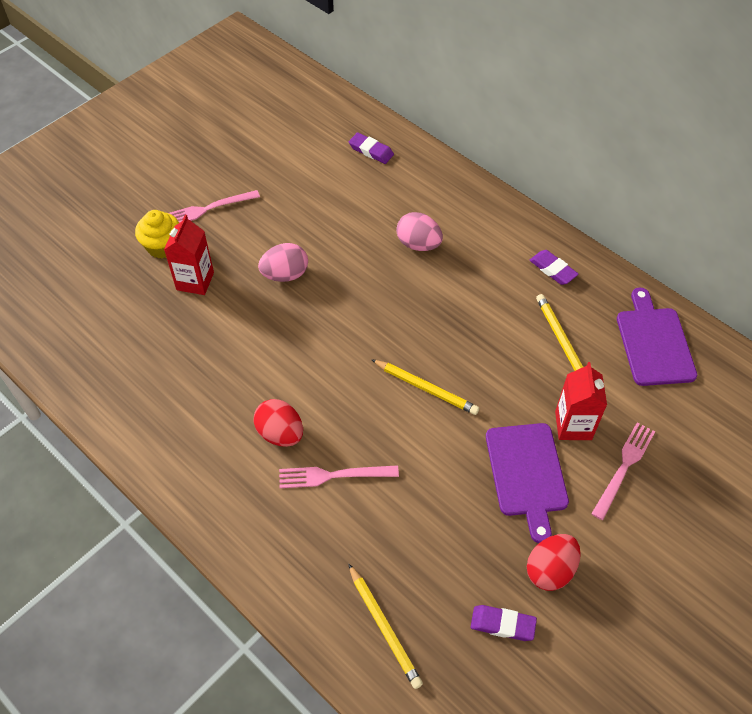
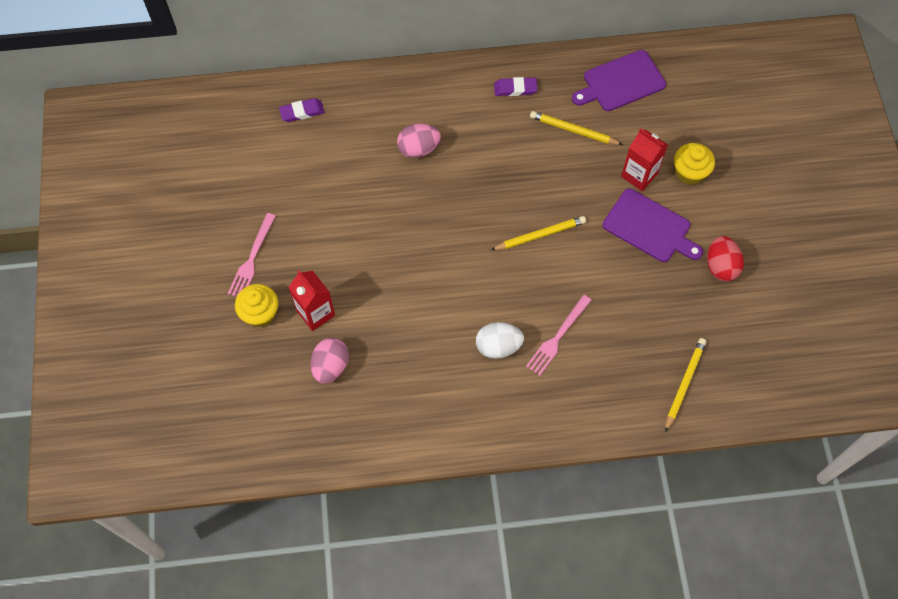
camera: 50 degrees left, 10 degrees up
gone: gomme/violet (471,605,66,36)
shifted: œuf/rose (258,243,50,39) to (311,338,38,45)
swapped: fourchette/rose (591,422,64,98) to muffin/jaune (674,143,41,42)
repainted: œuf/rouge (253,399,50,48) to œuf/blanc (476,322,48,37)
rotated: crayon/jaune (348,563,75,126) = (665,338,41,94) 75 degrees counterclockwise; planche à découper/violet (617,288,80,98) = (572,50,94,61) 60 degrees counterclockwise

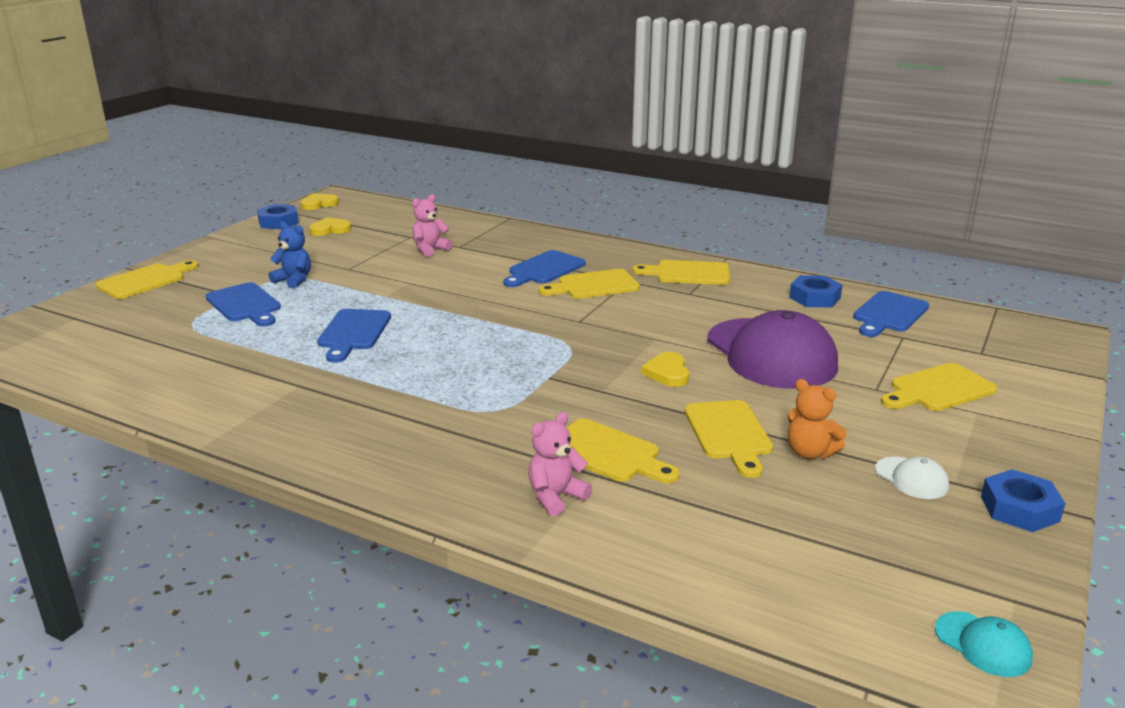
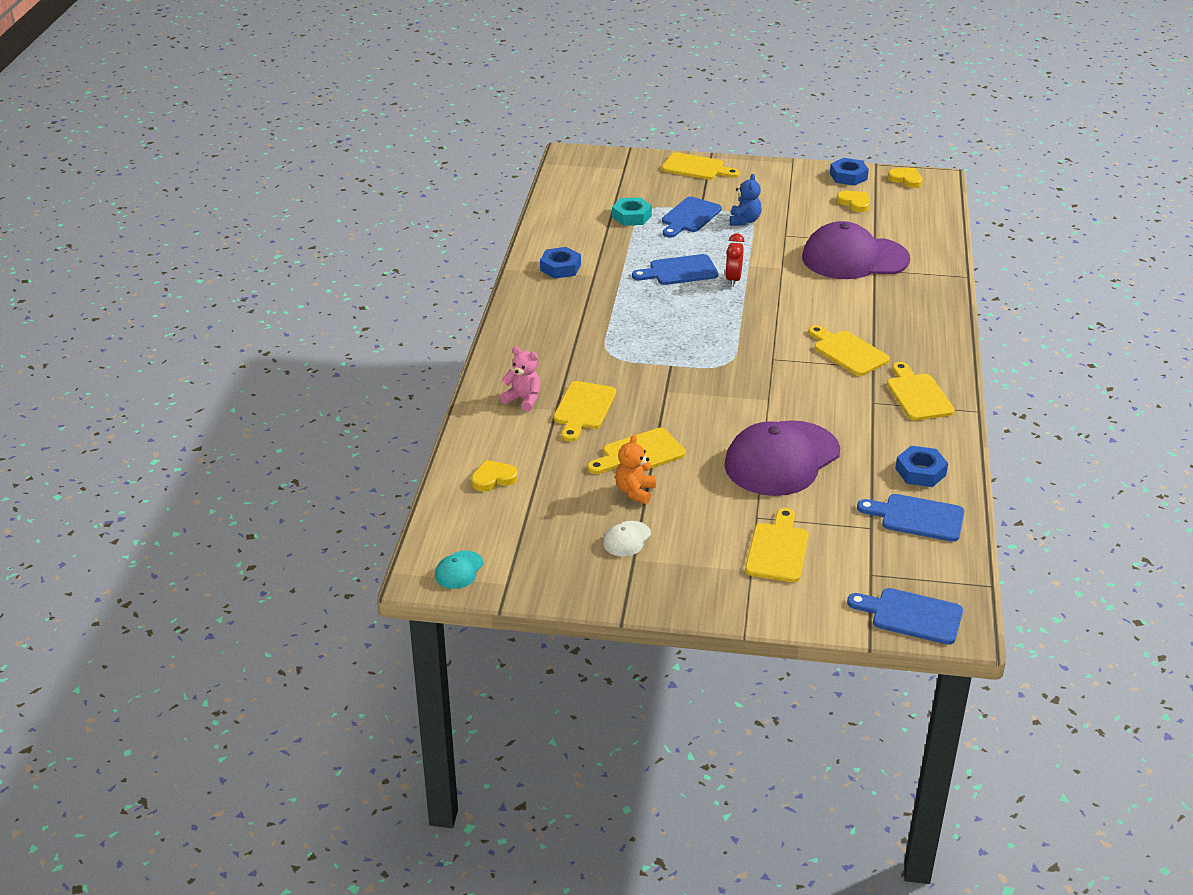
camera: 70 degrees right, 10 degrees up
new: écrou/turquoise (612,197,40,29); réveil/rouge (725,233,20,54)
shifted: planche à découper/bleu (503,250,83,37) to (847,588,116,57); cœur/jaune (641,352,48,35) to (471,460,47,31); écrou/bleu (981,469,85,63) to (540,247,41,32)
swapped: ours en peluche/rose (412,194,40,63) to casquette/violet (802,221,108,58)
rotated: planche à découper/jaune (881,363,116,48) = (745,508,64,74) 60 degrees clockwise

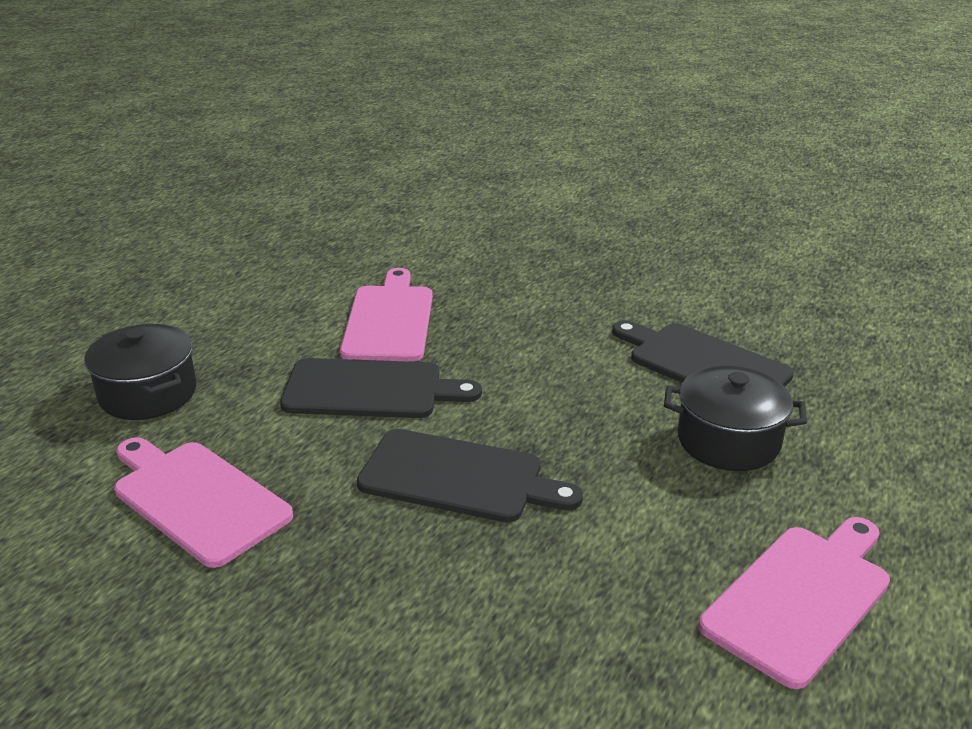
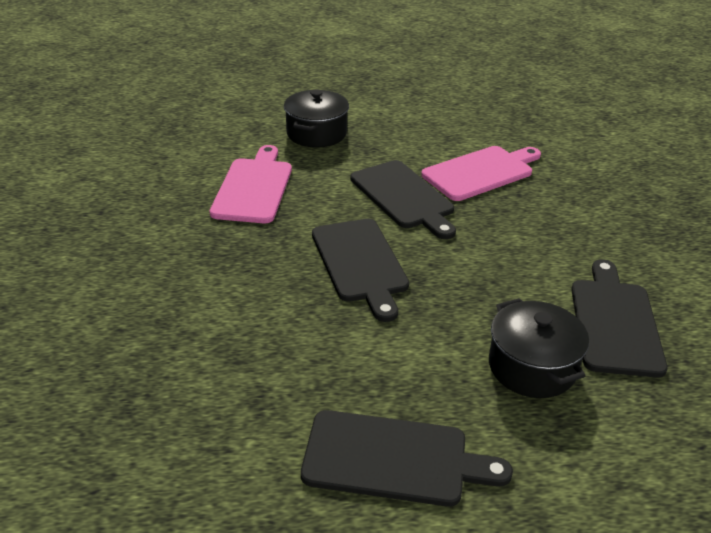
camera: 55 degrees right, 5 degrees up
repainted: planche à découper/rose (699,517,191,172) to planche à découper/noir (301,410,212,97)

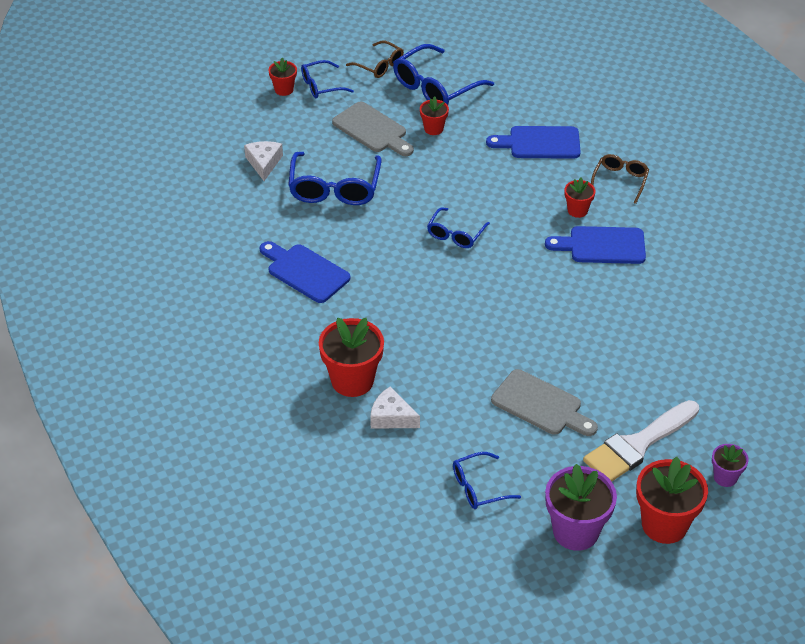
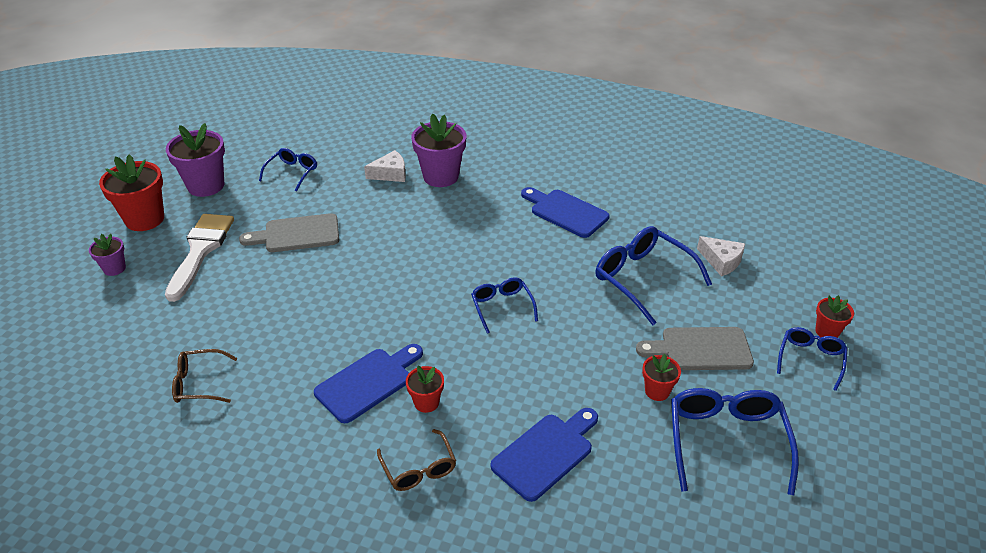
camera: 135 degrees right, 5 degrees down
shifted: lunettes/marron (346,41,58,37) to (172,349,65,54)
repainted: pot de fleurs/rouge (319,318,65,79) to pot de fleurs/violet (411,113,55,74)
rotated: planche à découper/bleu (260,241,90,62) = (521,187,89,51) 135 degrees counterclockwise

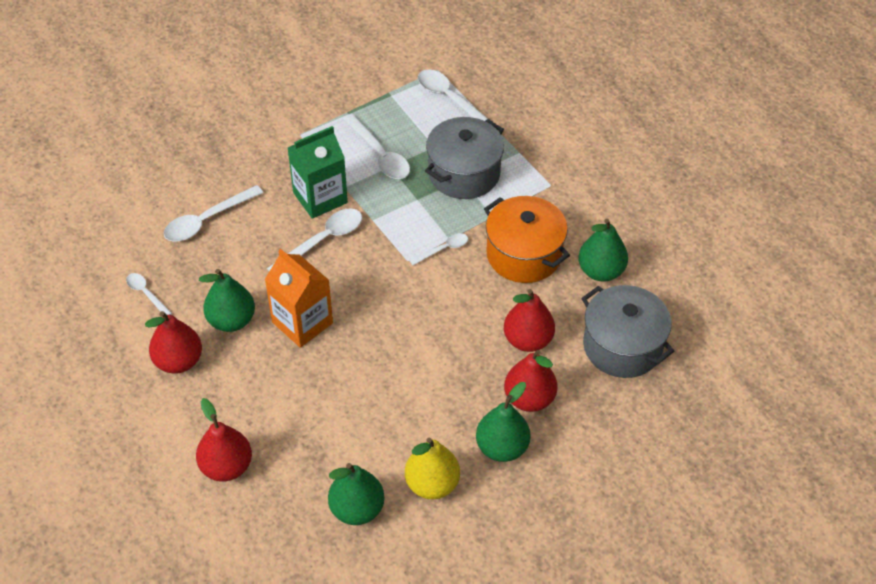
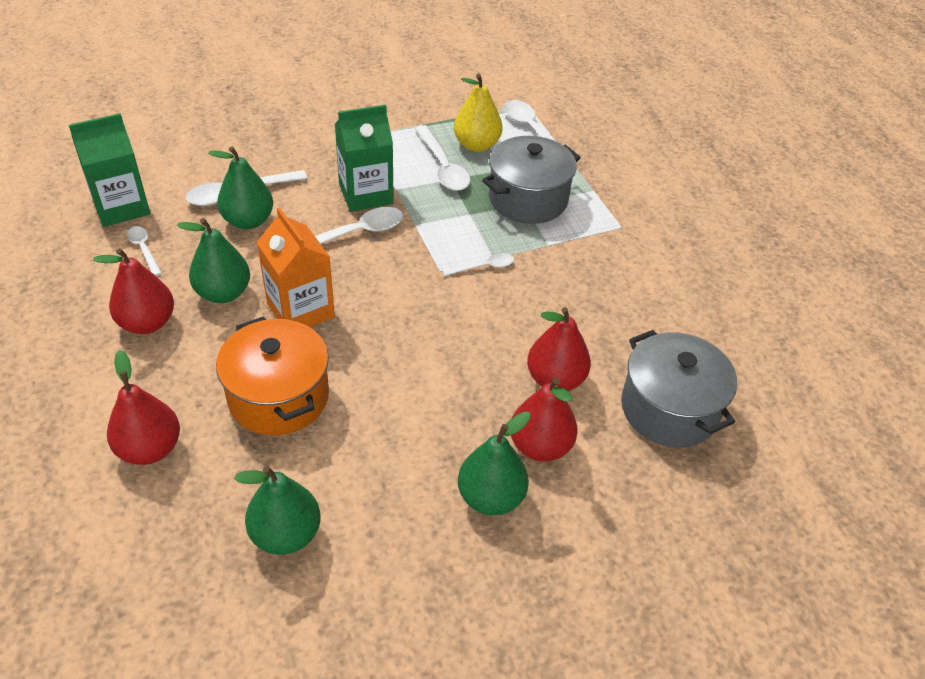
camera: 10 degrees right, 5 degrees down
new: brique de lait/vert (69,113,81,114)
shifted: poire/jaune (405,437,55,62) to (454,74,49,78); marmite/orange (484,196,86,87) to (216,316,113,119); poire/vert (578,219,50,63) to (208,146,65,83)

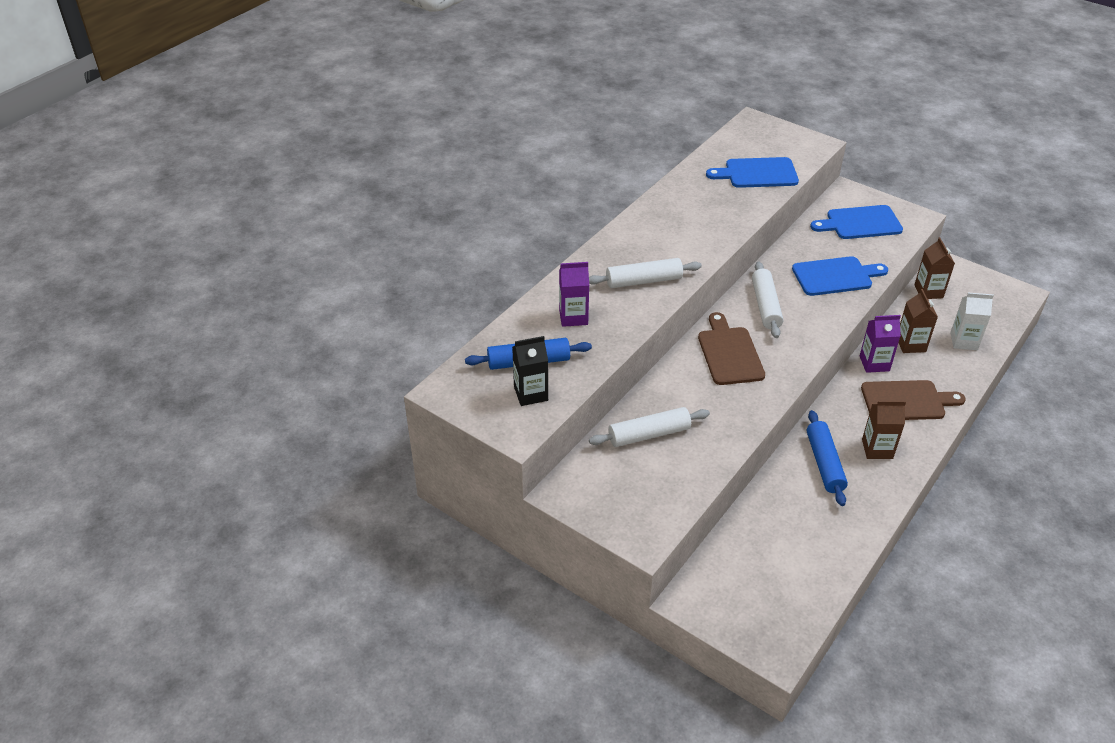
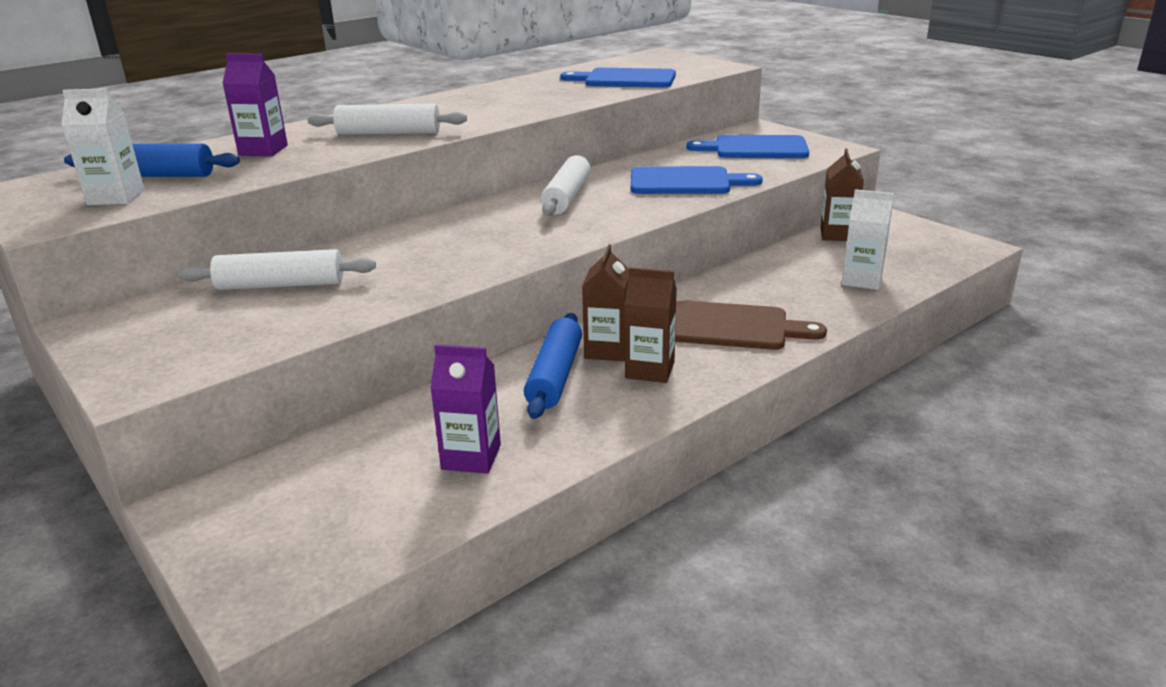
camera: 15 degrees right, 15 degrees down
gone: planche à découper/marron (698,312,67,73)
shifted: brique de lait/violet (860,315,41,58) to (430,344,71,130); brique de lait/marron (899,289,39,64) to (582,244,47,117)
repainted: brique de lait/noir (512,336,36,70) to brique de lait/blanc (61,88,84,117)

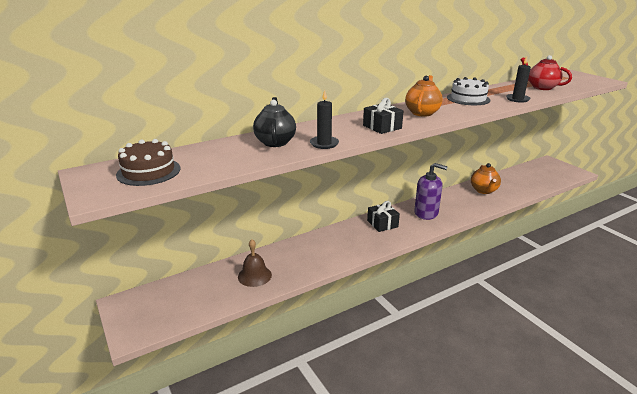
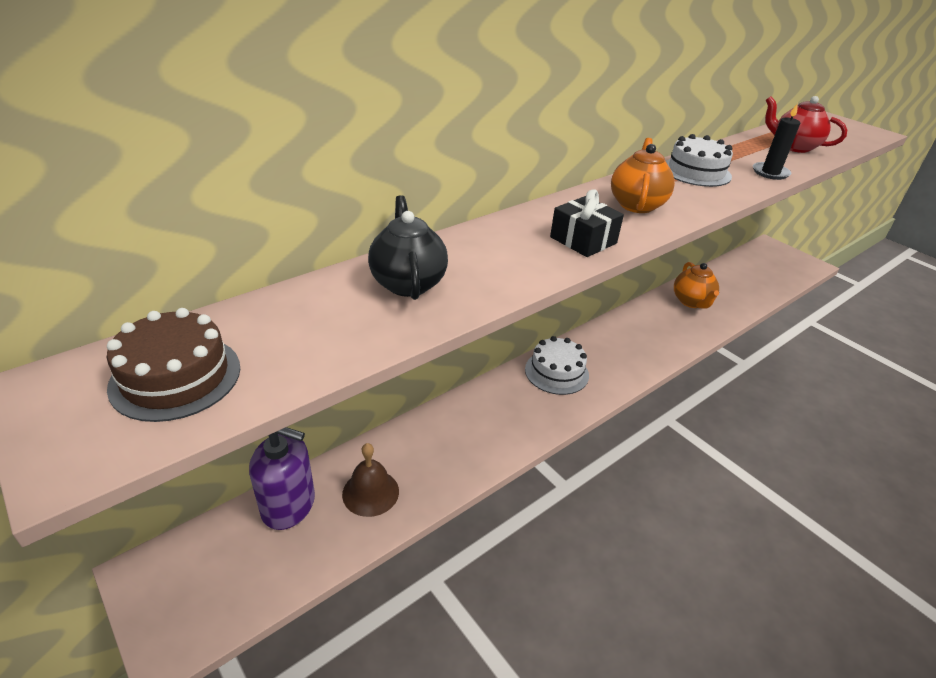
camera: 10 degrees left, 10 degrees up
gone: bougie/noir (310,90,29,59)
shifted: distributeur de savon/violet (414,163,34,57) to (249,427,66,103)
swapped: cadeau/noir (367,201,33,31) to gâteau/blanc (525,336,64,59)

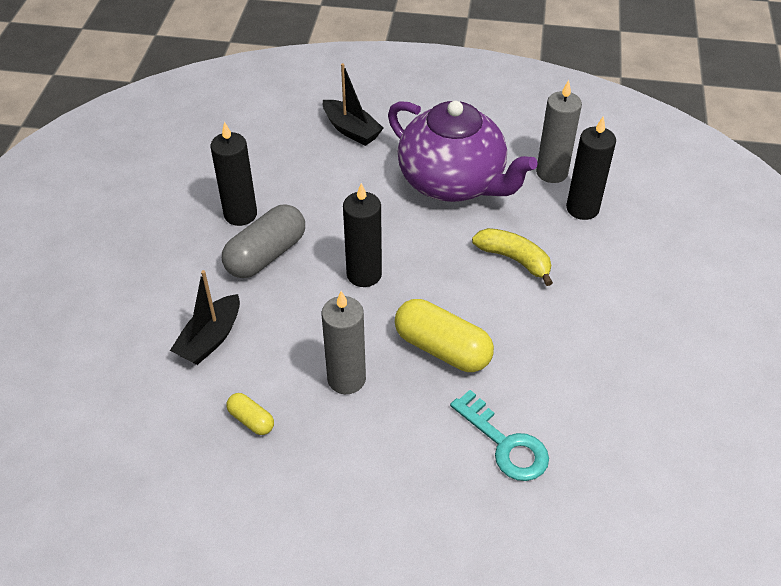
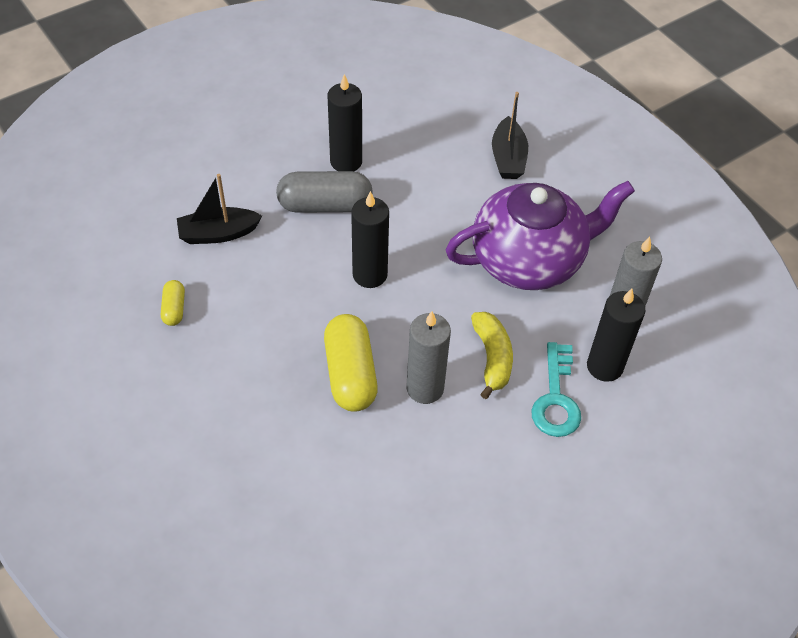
camera: 45 degrees right, 5 degrees up
shifted: bougie/gris (322,291,44,103) to (407,311,44,93); clé/turquoise (450,390,99,91) to (531,342,50,95)
rotated: théière/violet (388,101,150,101) = (446,181,189,109) 105 degrees counterclockwise

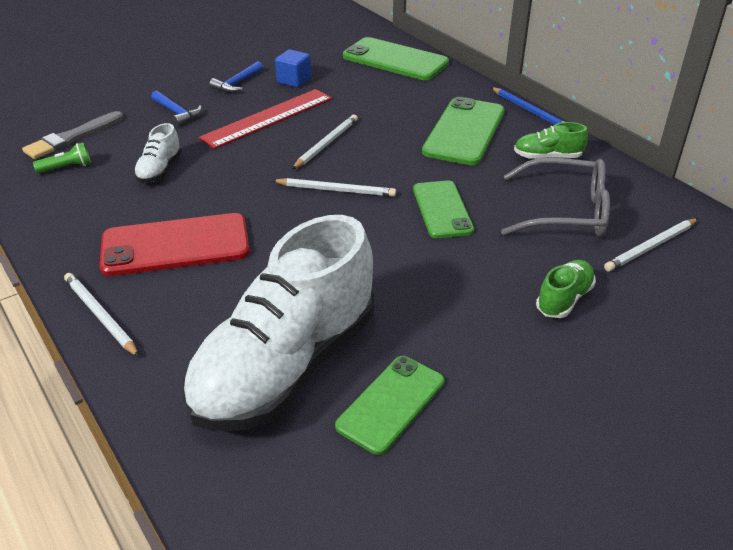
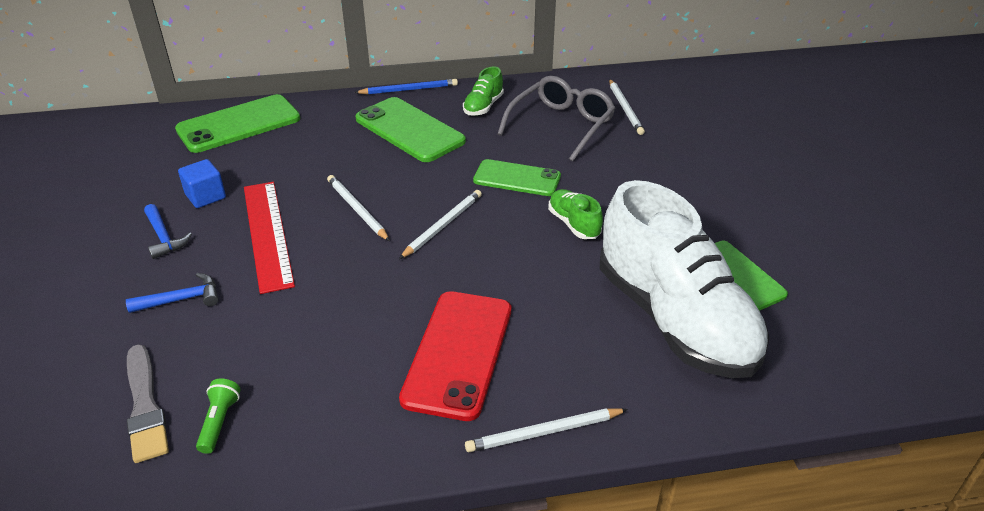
camera: 65 degrees left, 0 degrees up
gone: chaussure/blanc (134,123,48,60)
shifted: chaussure/vert (536,260,60,58) to (548,189,55,50)

